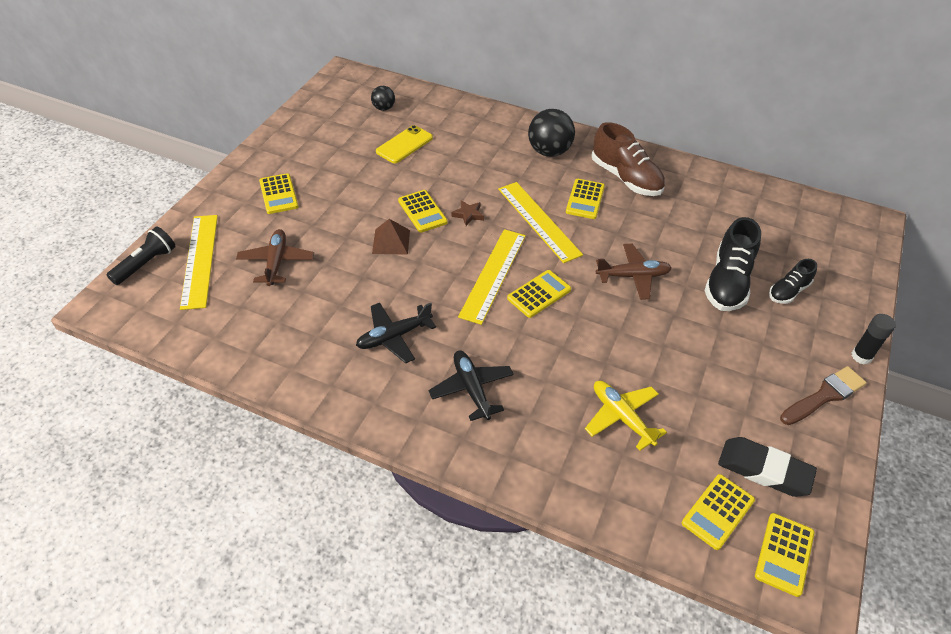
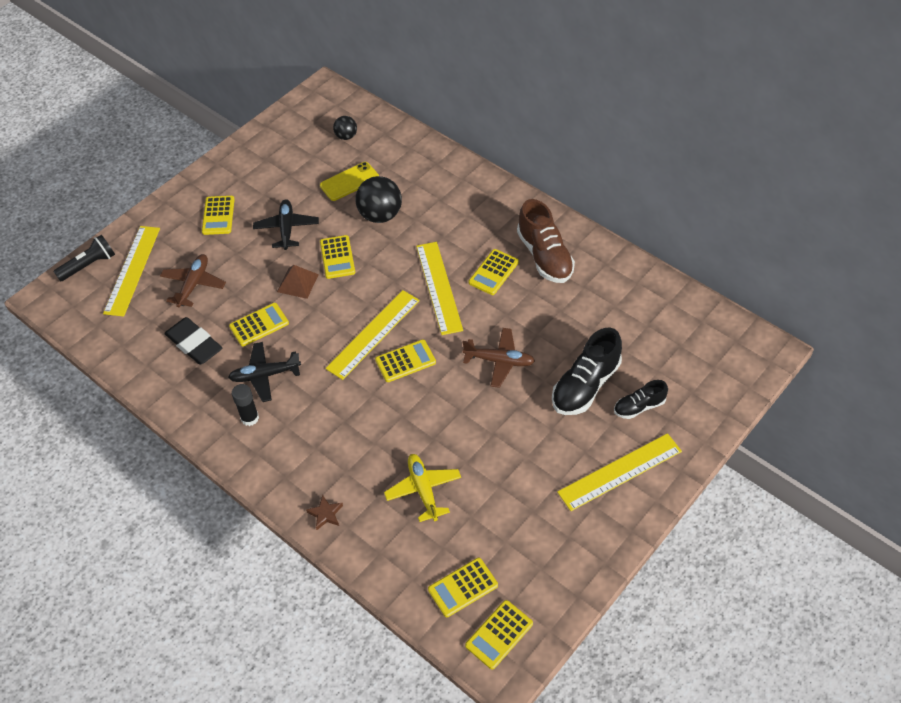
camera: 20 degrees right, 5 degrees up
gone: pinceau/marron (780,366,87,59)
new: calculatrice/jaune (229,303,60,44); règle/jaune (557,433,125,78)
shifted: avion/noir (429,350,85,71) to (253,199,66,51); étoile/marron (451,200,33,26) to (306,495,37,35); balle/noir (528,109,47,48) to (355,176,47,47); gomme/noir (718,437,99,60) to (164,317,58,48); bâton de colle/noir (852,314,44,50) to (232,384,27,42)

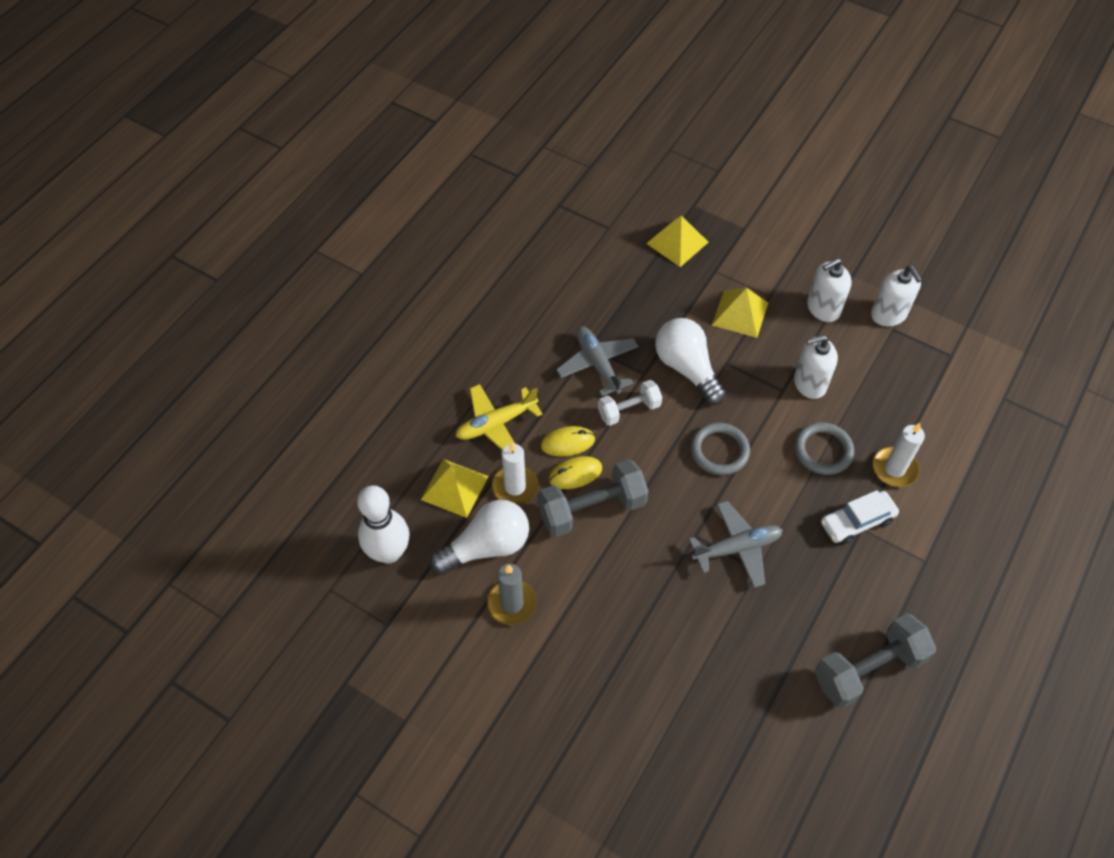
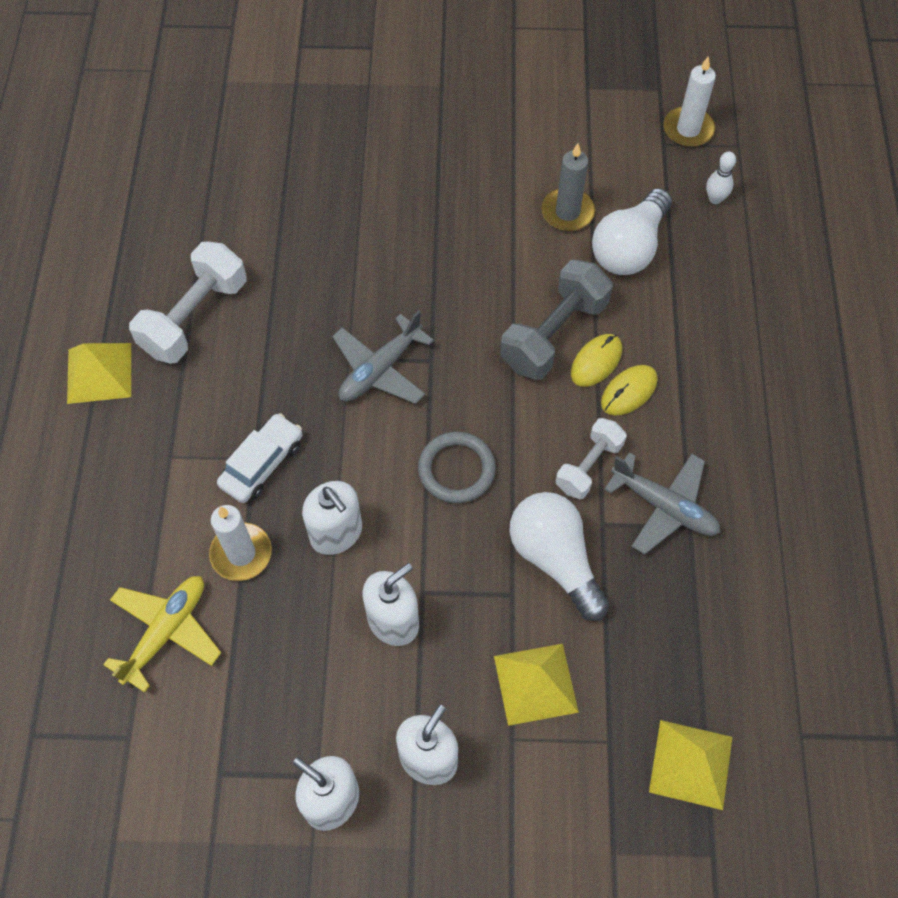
camera: 150 degrees right, 5 degrees up
shifted: pyramide/jaune (421,459,68,59) to (67,343,64,61); avion/jaune (456,384,87,66) to (103,576,118,116); bougie/blanc (492,442,46,63) to (664,56,52,91)
swapped: anneau/gris (795,422,59,53) to distributeur de savon/blanc (302,481,60,74)
repainted: haltère/gris (814,613,122,96) to haltère/blanc (129,241,118,123)
rotated: ampoule/blanc (655,318,71,87) = (509,492,100,129) 150 degrees counterclockwise
scaled: quille/blanc (357,485,52,79) = (706,151,30,53) x0.48

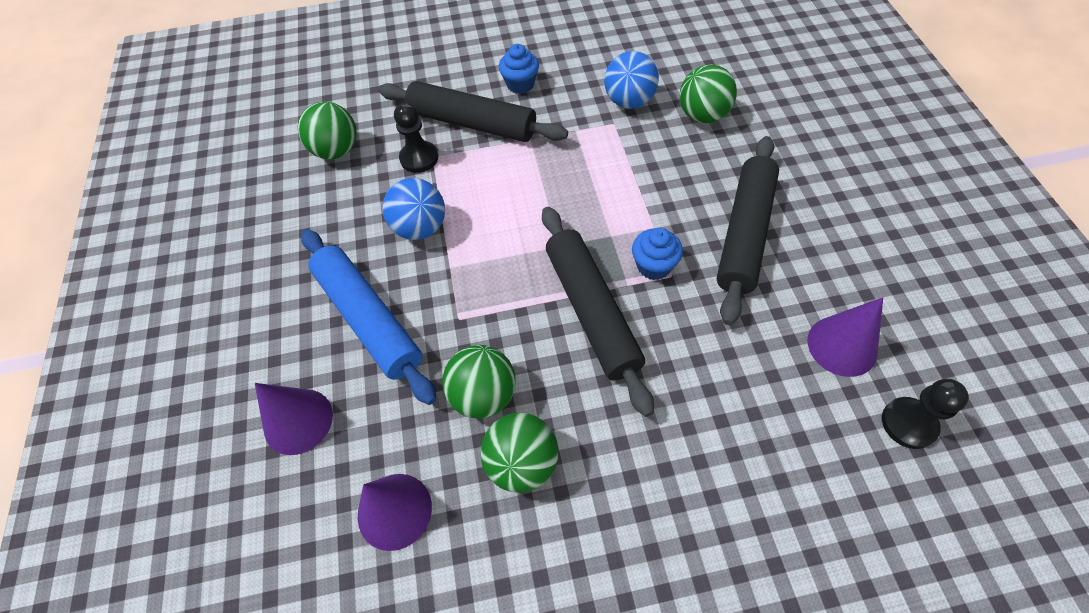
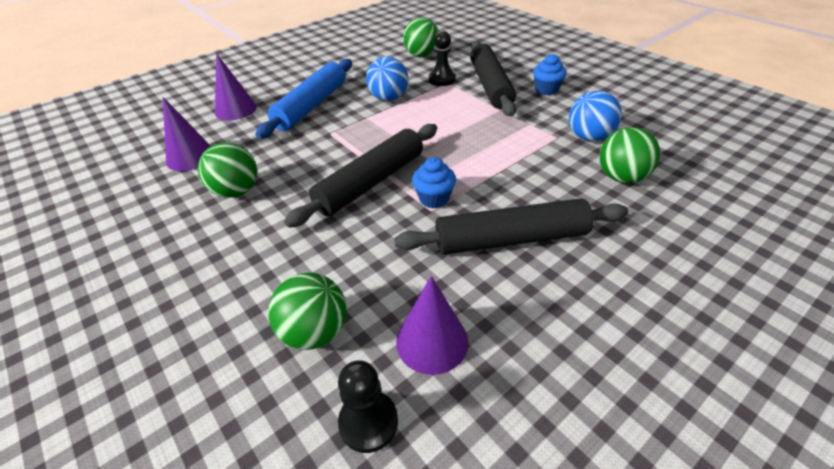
camera: 60 degrees right, 15 degrees down
shifted: balle/vert (442,345,74,74) to (268,273,79,77)

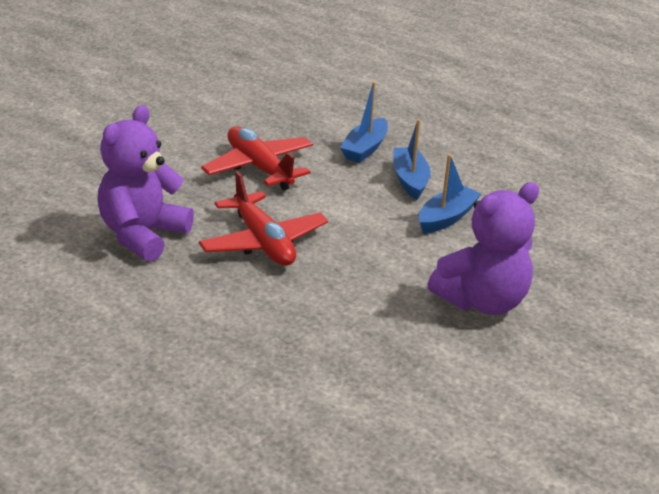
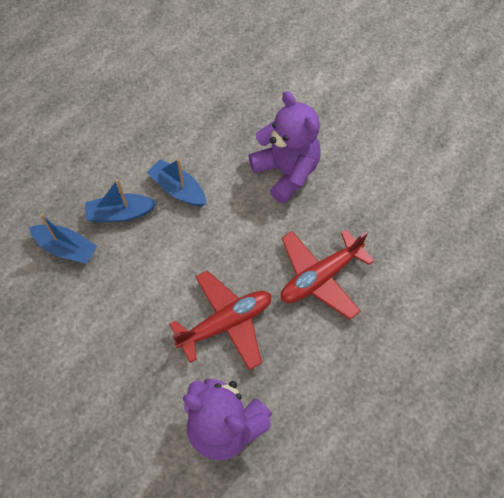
camera: 90 degrees left, 30 degrees up
shifted: avion/rouge (201,126,112,64) to (281,229,93,91)

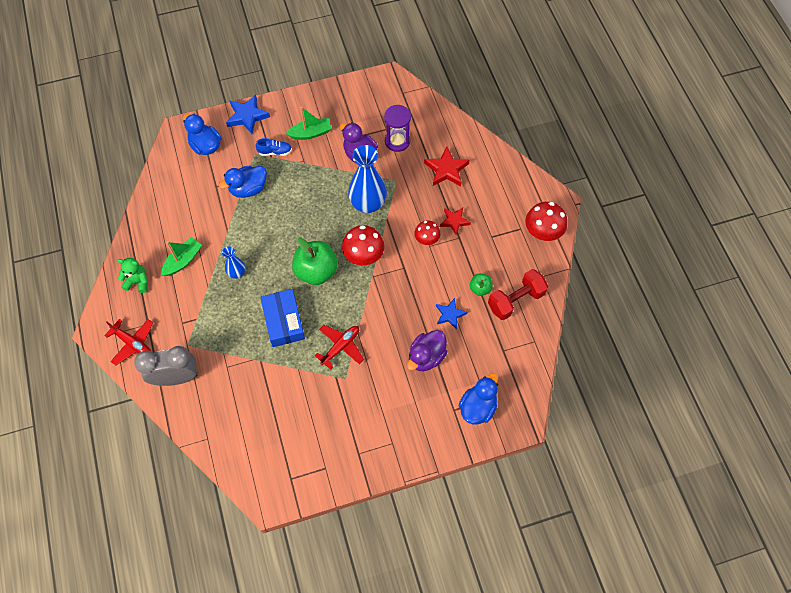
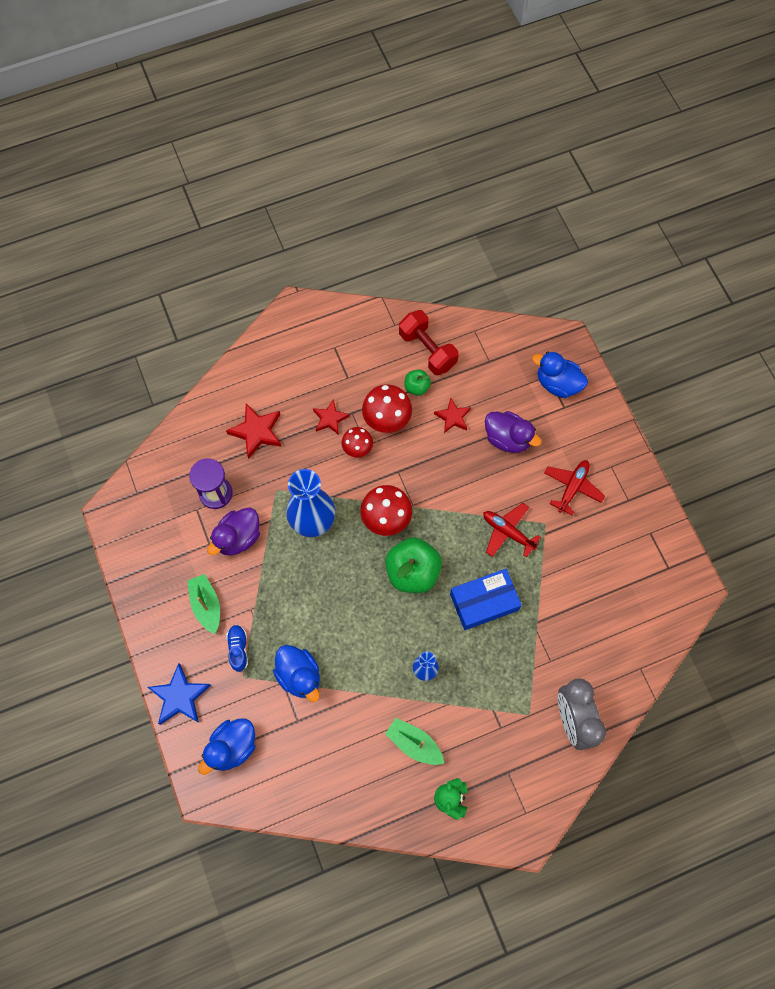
camera: 95 degrees left, 5 degrees up
shifted: avion/rouge (104,319,49,46) to (544,460,61,56); champignon/rouge (525,202,42,39) to (362,384,50,49)
repainted: étoile/bleu (436,298,31,32) to étoile/rouge (434,398,37,35)

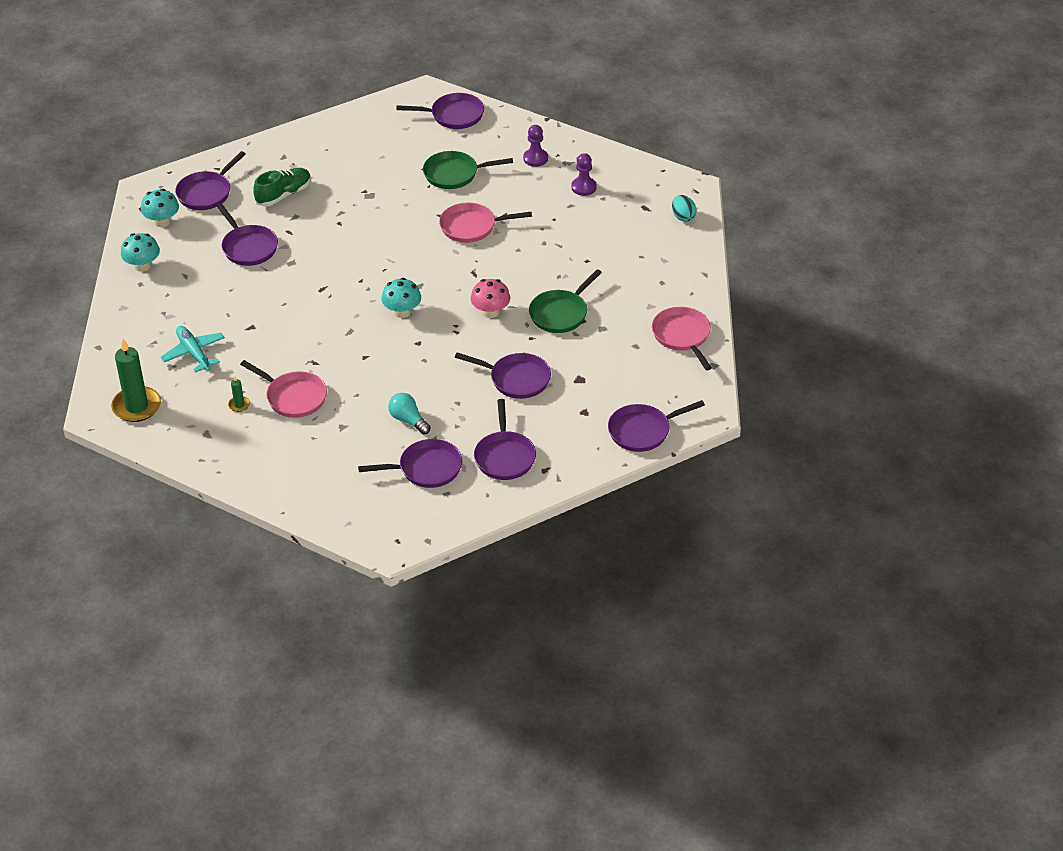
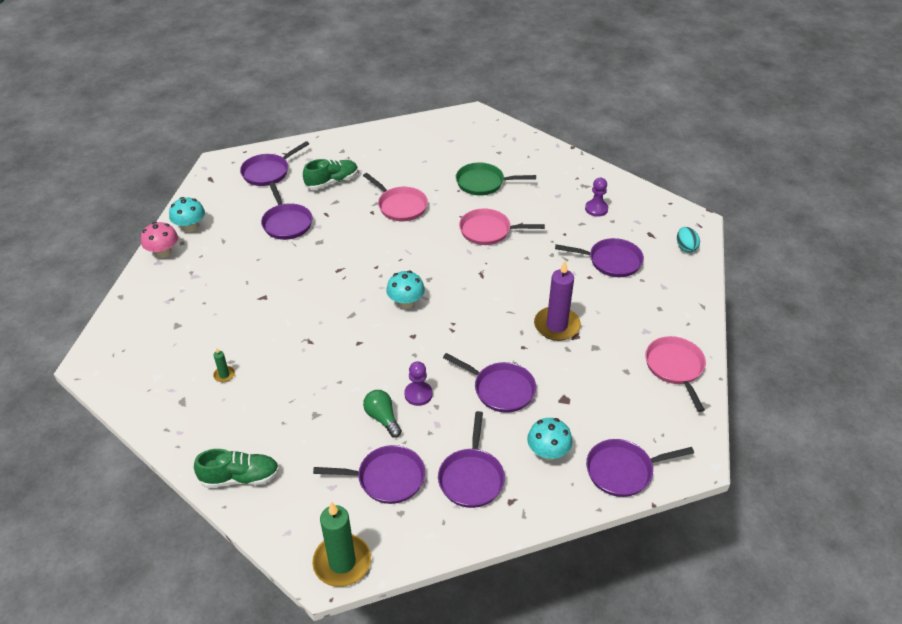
camera: 10 degrees right, 0 degrees up
gone: avion/turquoise (161,326,64,46)
new: chaussure/vert (194,449,85,39)
shifted: bougie/vert (111,339,50,83) to (312,502,59,85); champignon/turquoise (141,189,38,38) to (527,418,45,43); poêle/rose (240,360,87,58) to (363,173,65,48); poêle/violet (396,93,88,36) to (555,238,89,39); champignon/rose (471,279,39,39) to (141,222,37,36); pion/violet (523,125,25,42) to (404,361,29,45)
swapped: poêle/vert (529,269,73,64) to bougie/violet (534,261,47,80)
repainted: ampoule/turquoise (388,393,43,42) to ampoule/vert (363,390,39,48)

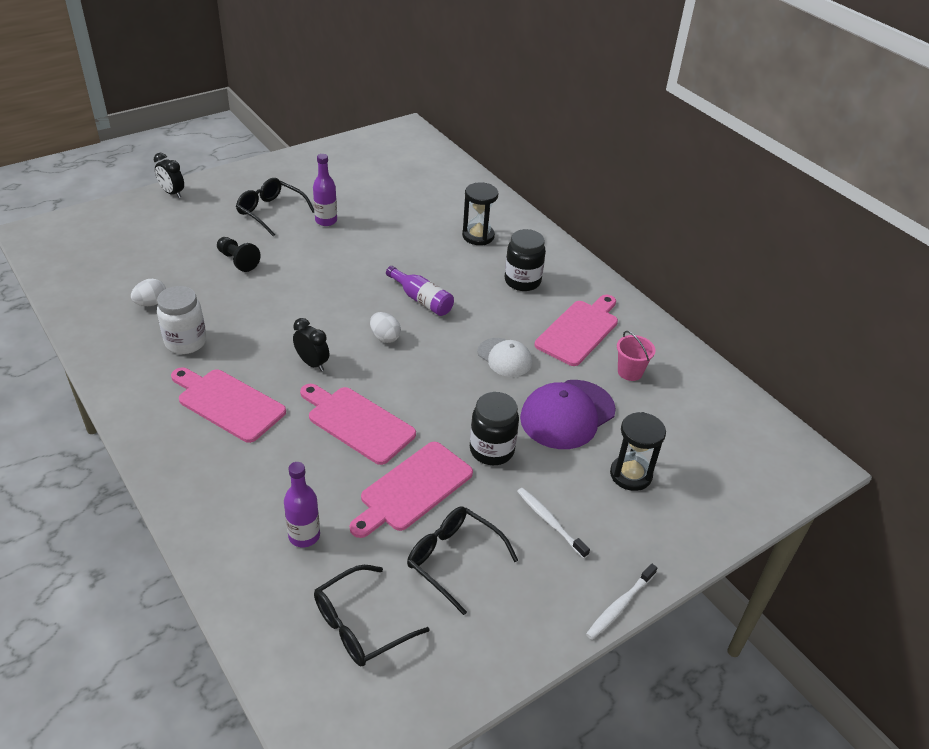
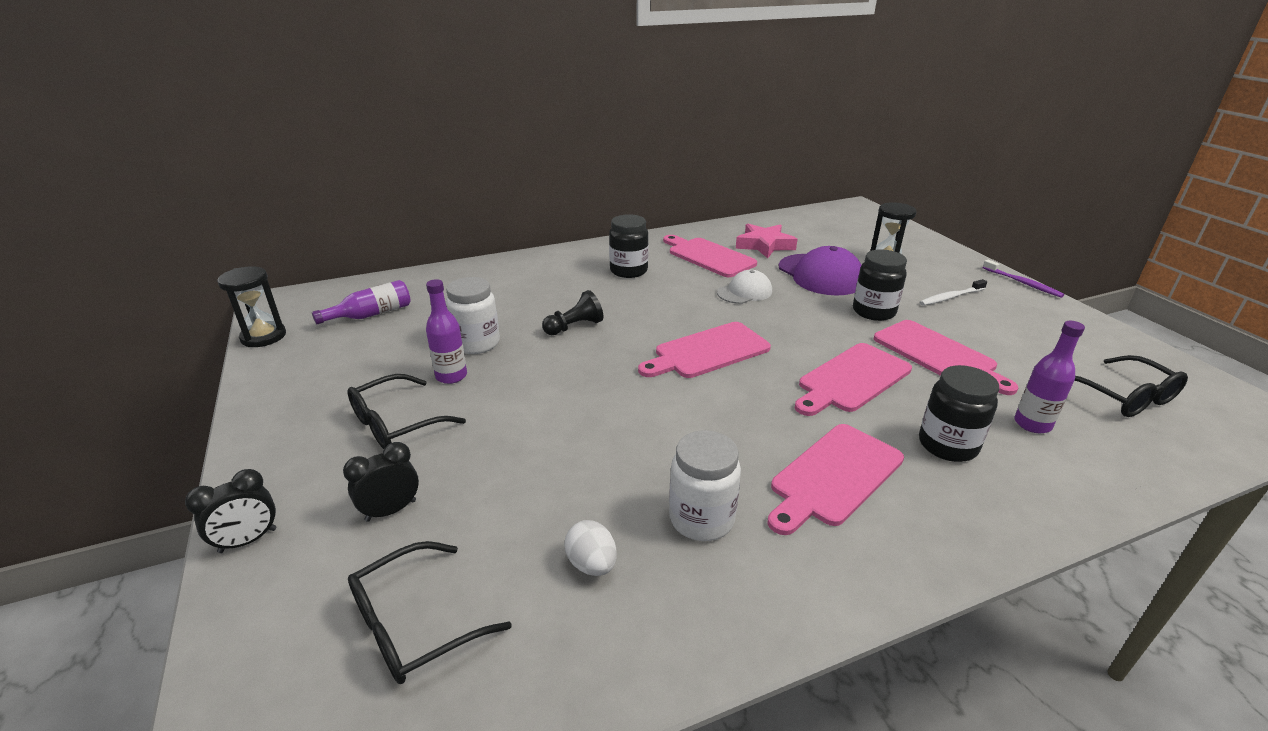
camera: 75 degrees left, 10 degrees down
new: bocal/blanc (446,277,54,77); bocal/noir (919,365,80,97)
shifted: pion/noir (217,237,43,35) to (542,290,62,45); réveil/noir (293,318,36,53) to (343,442,76,80); bouteille/violet (386,266,68,50) to (312,280,98,44); lunettes/noir (407,506,111,109) to (348,541,164,143); sablier/noir (462,182,36,63) to (217,266,69,81)
swapped: œuf/blanc (370,312,31,31) to planche à découper/rose (638,322,133,56); seau/rose (617,331,38,50) to étoile/rose (736,224,61,34)
repainted: brosse à dents/blanc (586,564,71,76) to brosse à dents/violet (983,260,81,38)

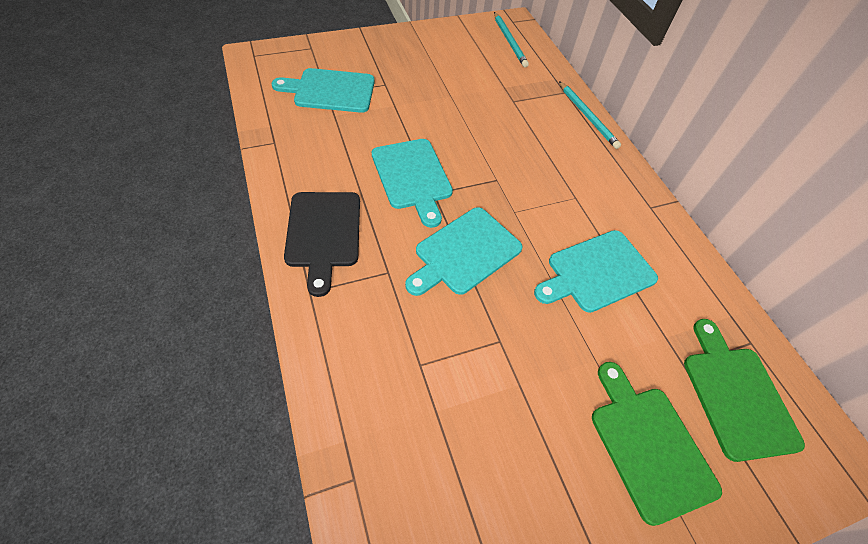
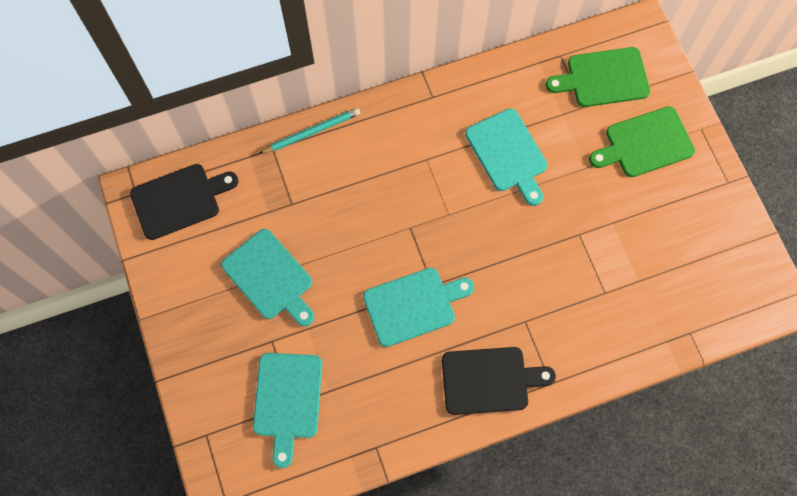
camera: 85 degrees left, 15 degrees up
shifted: planche à découper/turquoise (405,207,118,89) to (221,229,93,97)
swapped: crayon/turquoise (494,12,35,55) to planche à découper/noir (130,164,109,76)

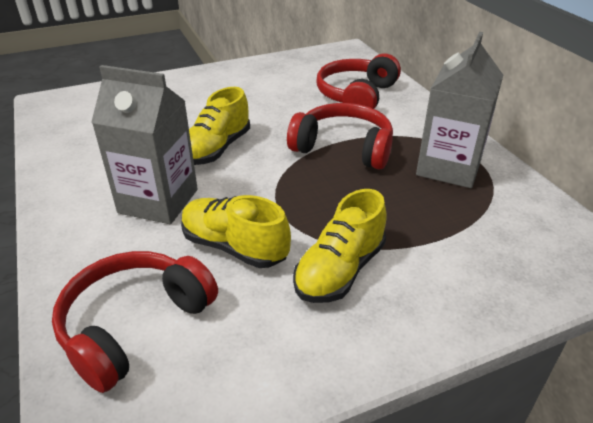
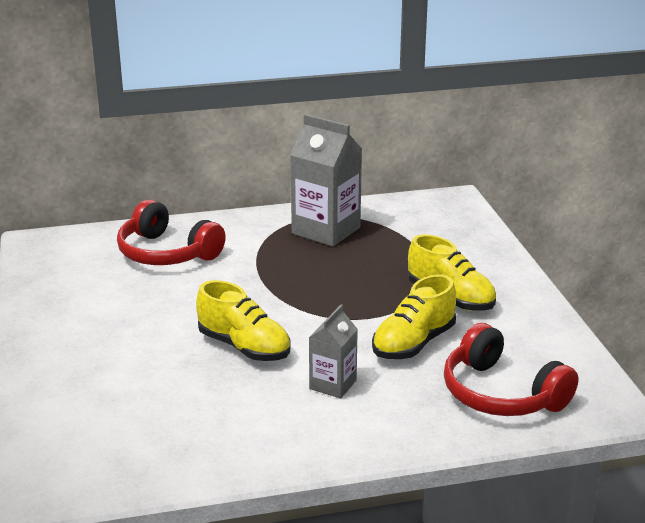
camera: 80 degrees left, 10 degrees down
gone: casque audio/rouge (287,103,106,67)
scaled: brique de lait/gris (91,65,107,159) = (309,305,49,93) x0.56

